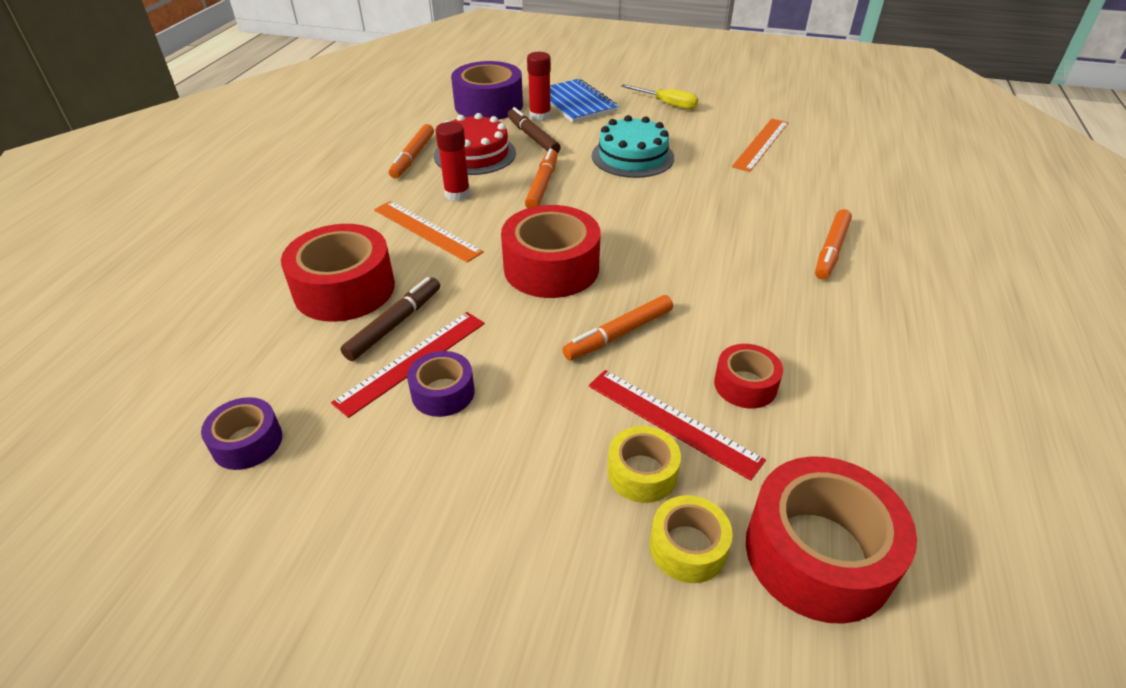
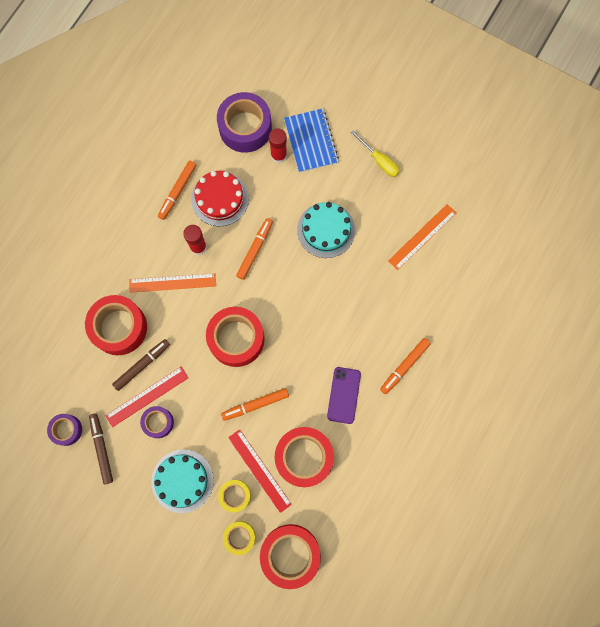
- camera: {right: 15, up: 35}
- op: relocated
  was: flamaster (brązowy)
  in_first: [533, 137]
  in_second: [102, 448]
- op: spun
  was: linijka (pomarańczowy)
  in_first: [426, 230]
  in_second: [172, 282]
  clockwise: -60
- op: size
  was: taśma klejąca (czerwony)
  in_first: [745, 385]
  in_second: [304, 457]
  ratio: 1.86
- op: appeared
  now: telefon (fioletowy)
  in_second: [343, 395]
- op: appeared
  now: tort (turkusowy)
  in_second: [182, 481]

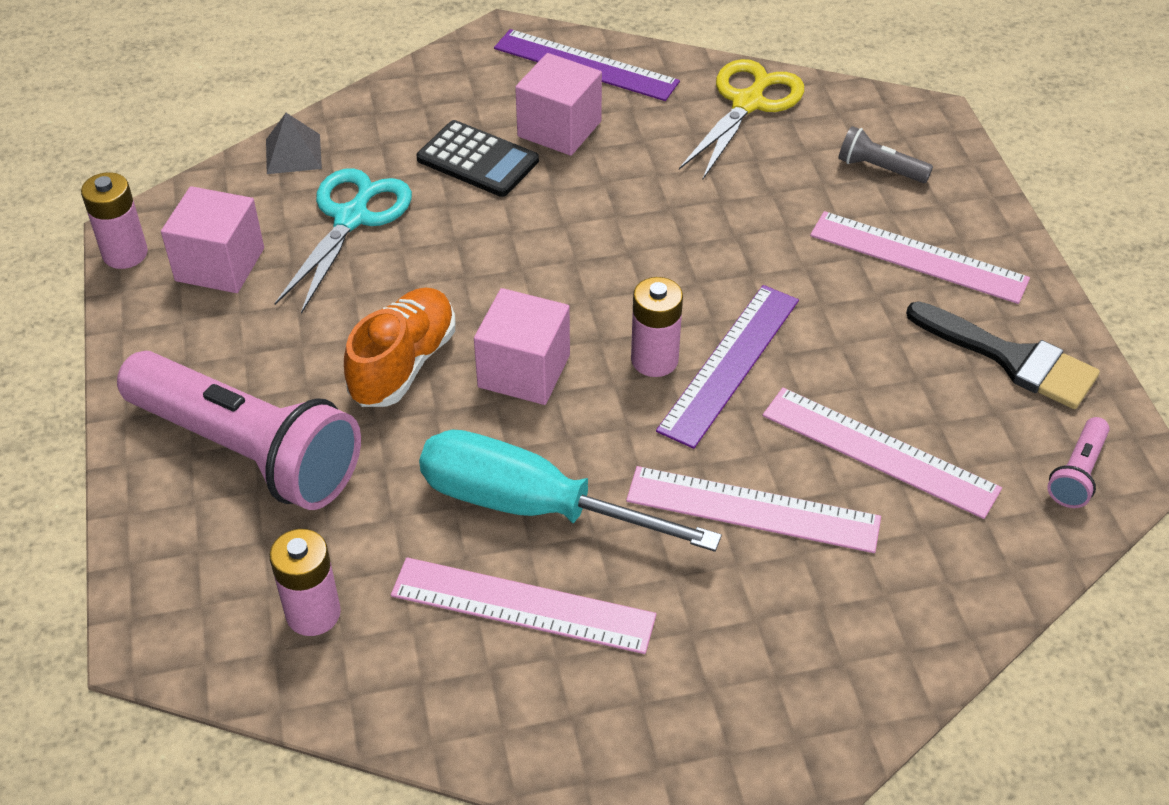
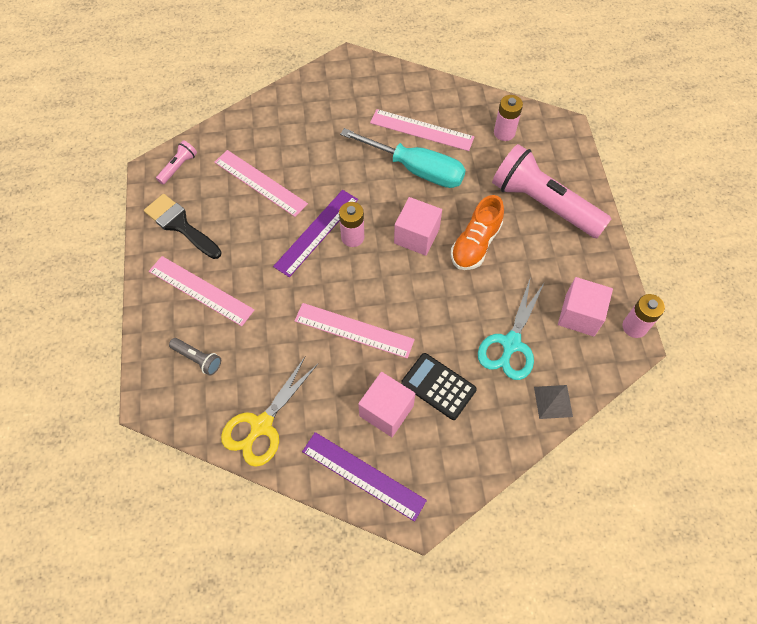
- camera: {right: -175, up: 15}
- op: relocated
  was: linijka (różowy)
  in_first: [752, 510]
  in_second: [354, 330]

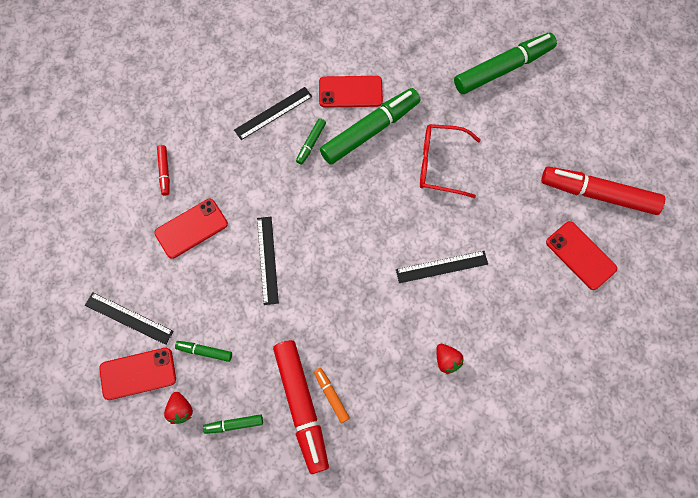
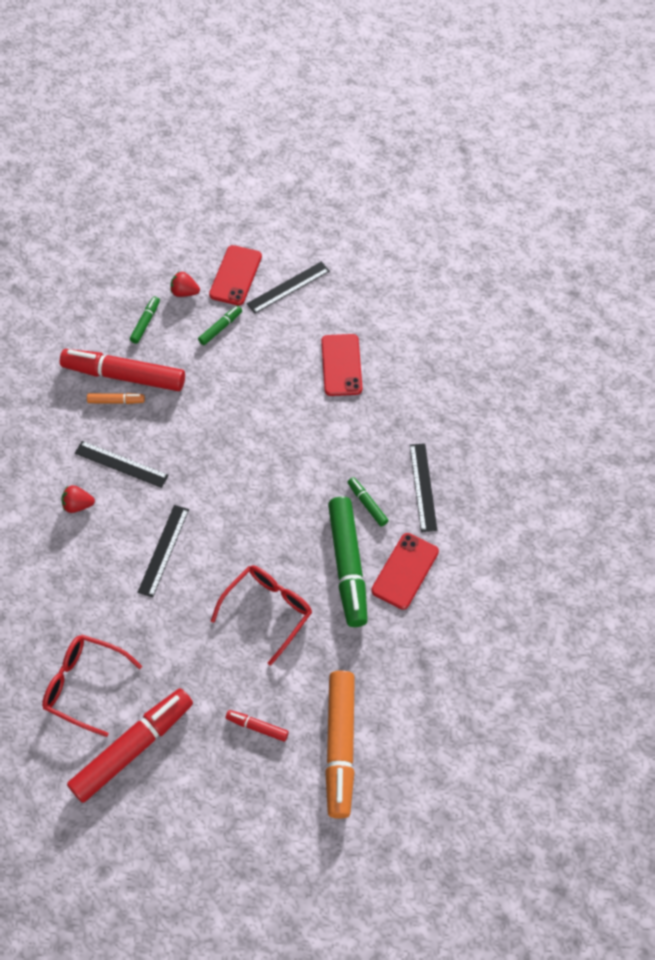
- camera: {right: 120, up: -10}
- op: colour
  was: flamaster (zielony)
  now: flamaster (pomarańczowy)
  in_first: [503, 68]
  in_second: [340, 746]
- op: relocated
  was: flamaster (czerwony)
  in_first: [164, 172]
  in_second: [257, 727]
- op: relocated
  was: linijka (czarny)
  in_first: [267, 260]
  in_second: [121, 464]
- op: exchanged
  was: telefon (czerwony)
  now: okulary (czerwony)
  in_first: [581, 255]
  in_second: [85, 685]

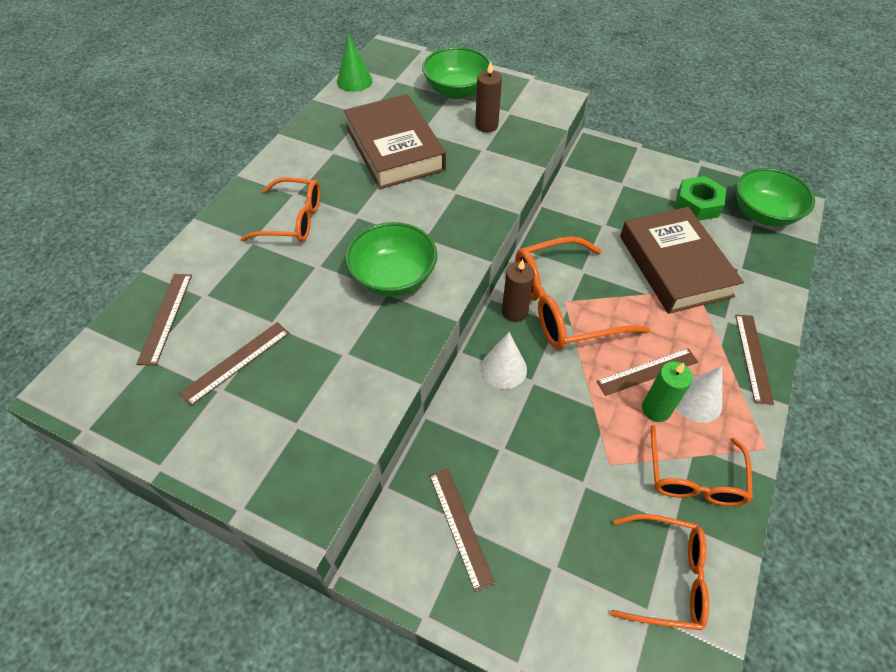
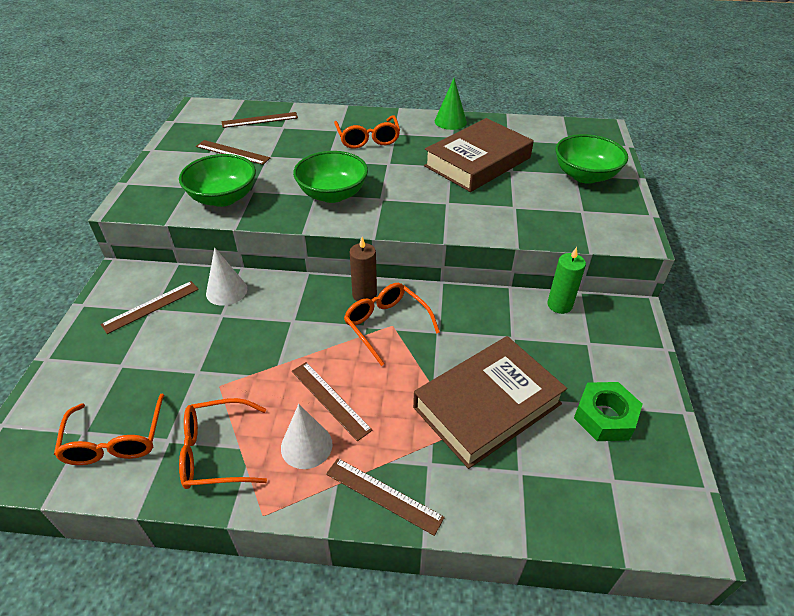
- camera: {right: 70, up: -10}
- op: relocated
  was: stożek (zielony)
  in_first: [354, 81]
  in_second: [450, 121]
- op: missing
  was: świeca (brązowy)
  in_first: [486, 125]
- op: relocated
  was: miska (zielony)
  in_first: [763, 214]
  in_second: [223, 198]
- op: size
  was: okulary (pomarańczowy)
  in_first: [563, 306]
  in_second: [386, 325]
  ratio: 0.64
- op: spun
  was: linijka (brązowy)
  in_first: [753, 357]
  in_second: [383, 495]
  clockwise: 45
- op: relocated
  was: stożek (biały)
  in_first: [503, 368]
  in_second: [226, 291]
- op: relocated
  was: świeca (zielony)
  in_first: [656, 409]
  in_second: [559, 305]

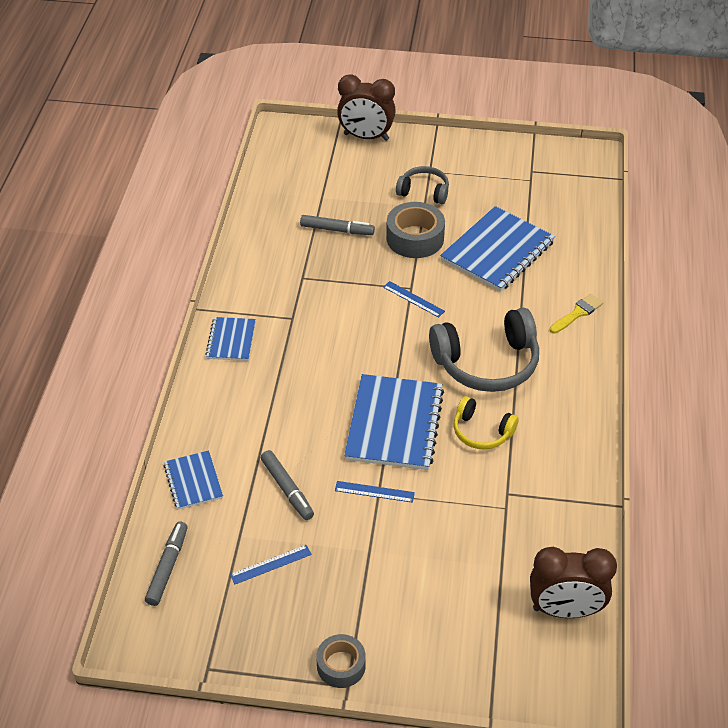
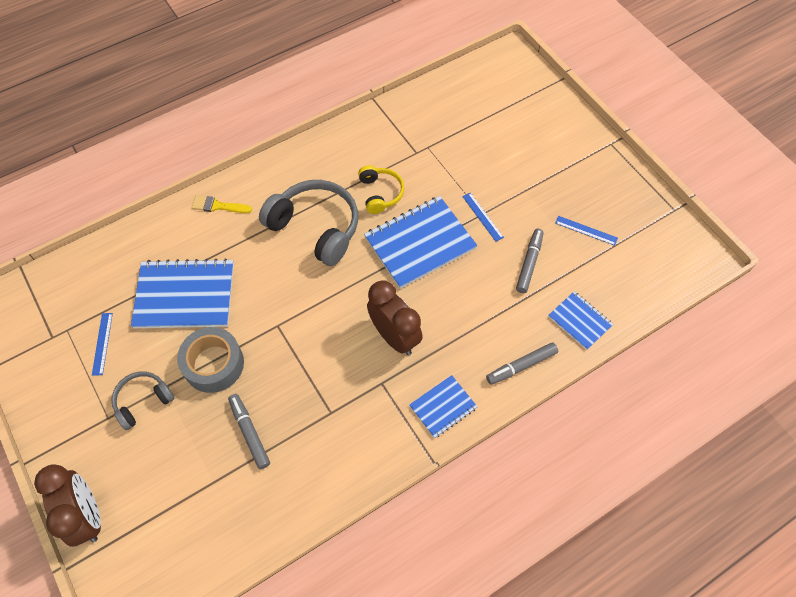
- camera: {right: -130, up: 15}
- op: spun
  was: słuchawki (szary)
  in_first: [424, 192]
  in_second: [143, 401]
  clockwise: 75
- op: relocated
  was: linijka (niebieski)
  in_first: [413, 299]
  in_second: [102, 343]
- op: spun
  was: zeszyt (niebieski)
  in_first: [193, 481]
  in_second: [580, 321]
  clockwise: -75
- op: relocated
  was: flamaster (szary)
  in_first: [167, 567]
  in_second: [521, 366]
- op: relocated
  was: budzik (brązowy)
  in_first: [565, 610]
  in_second: [394, 336]
- op: missing
  was: taśma klejąca (szary)
  in_first: [341, 665]

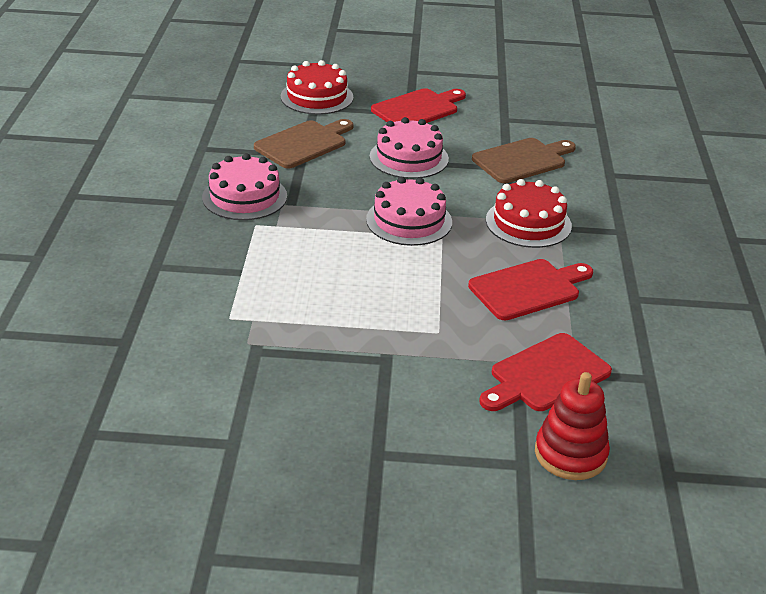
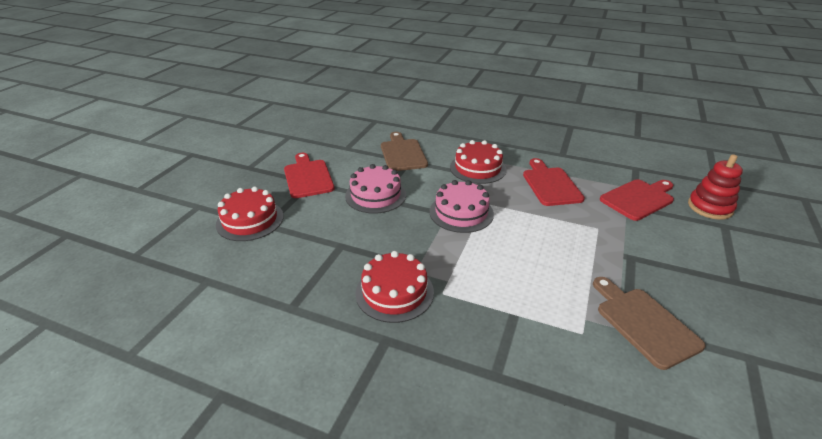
- camera: {right: -70, up: 0}
- op: relocated
  was: deska do krojenia (brązowy)
  in_first: [304, 143]
  in_second: [643, 323]
- op: colour
  was: tort (różowy)
  now: tort (czerwony)
  in_first: [244, 197]
  in_second: [394, 292]
- op: spun
  was: deska do krojenia (czerwony)
  in_first: [546, 375]
  in_second: [638, 198]
  clockwise: -105

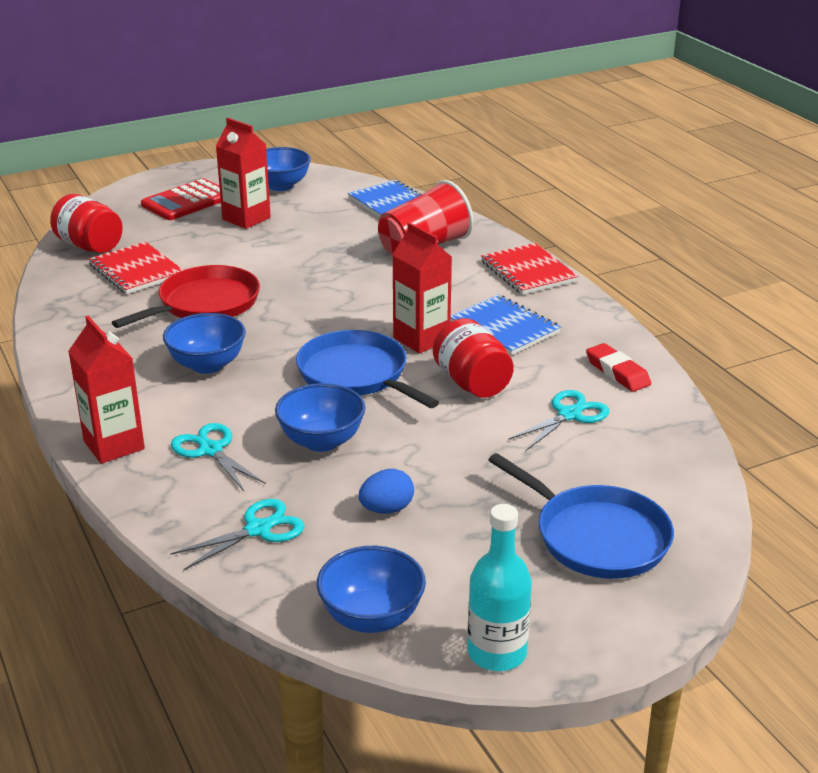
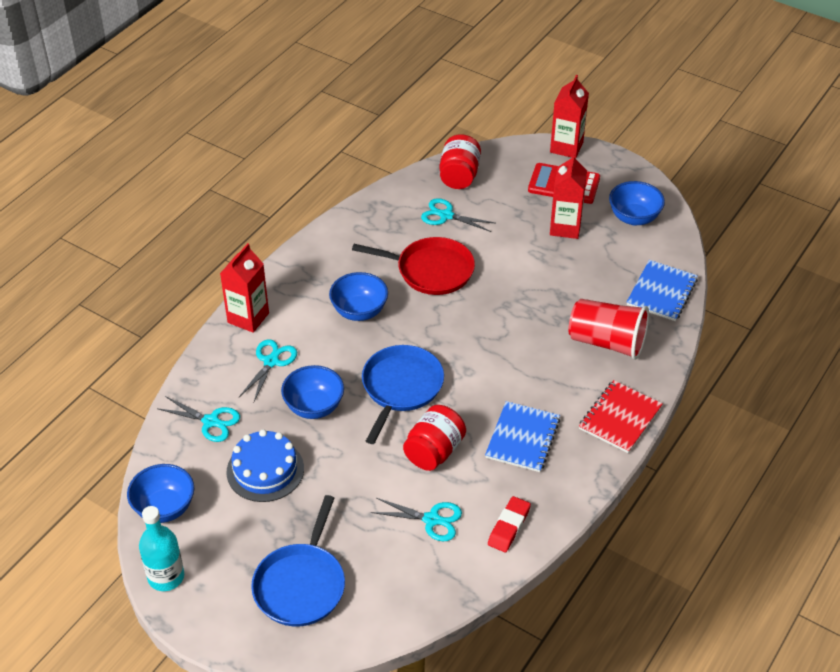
- camera: {right: 60, up: 15}
- op: relocated
  was: karton mleka (czerwony)
  in_first: [421, 339]
  in_second: [566, 147]
- op: exchanged
  was: zeszyt (czerwony)
  now: nożyczki (turkusowy)
  in_first: [136, 270]
  in_second: [446, 215]
- op: exchanged
  was: jajko (niebieski)
  now: tort (niebieski)
  in_first: [386, 509]
  in_second: [265, 470]

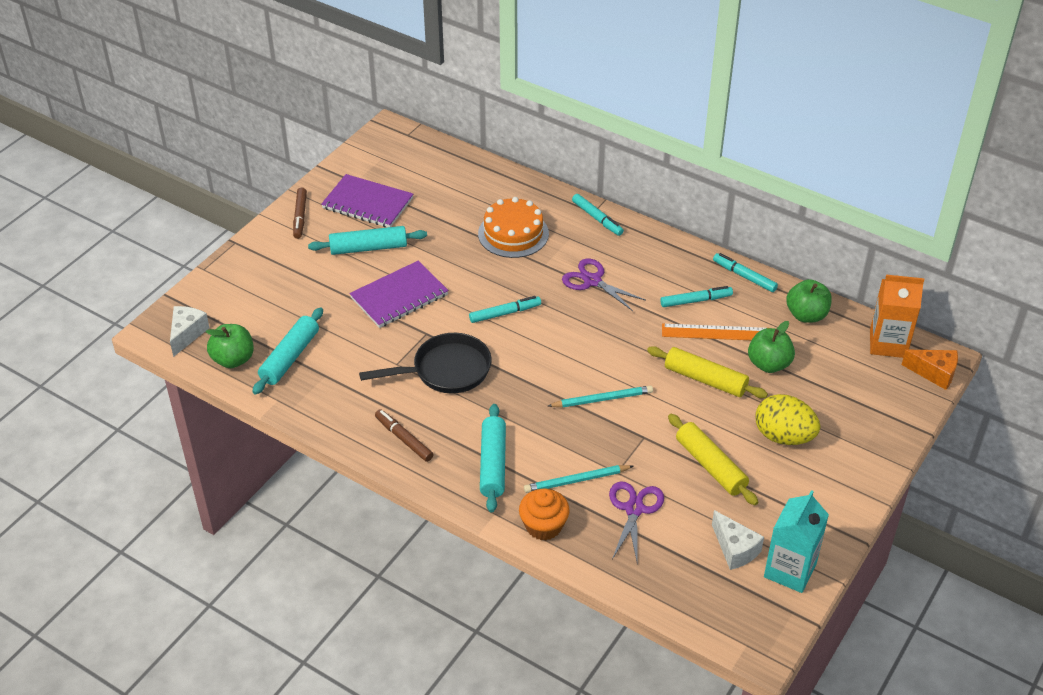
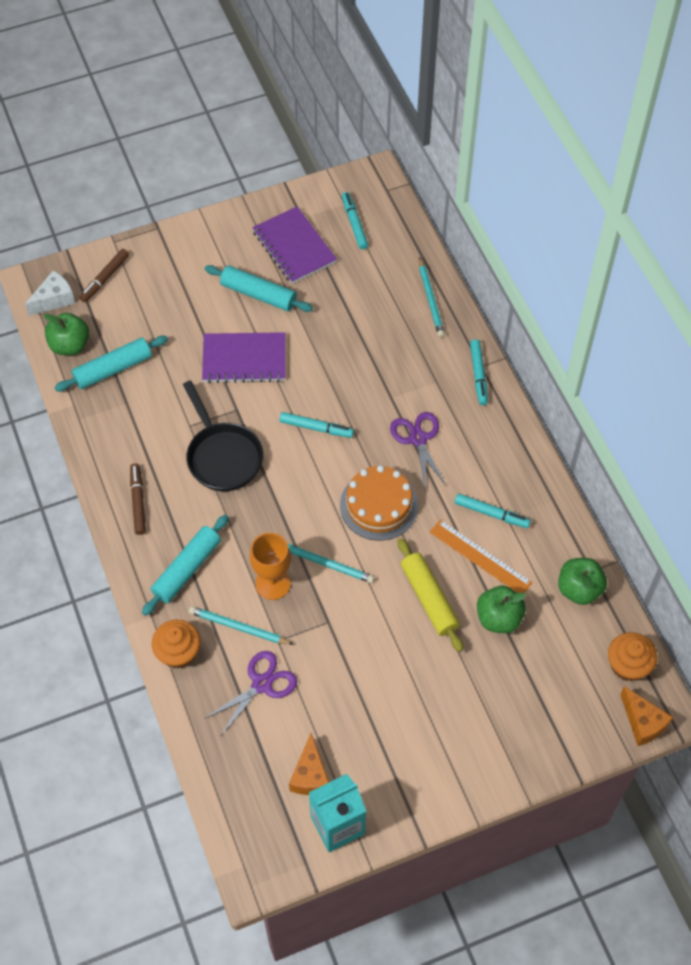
- camera: {right: 35, up: 15}
- op: relocated
  was: flamaster (brązowy)
  in_first: [300, 217]
  in_second: [105, 278]
- op: relocated
  was: tort (pomarańczowy)
  in_first: [513, 233]
  in_second: [379, 505]
- op: relocated
  was: flamaster (turkusowy)
  in_first: [744, 276]
  in_second: [354, 223]
- op: exchanged
  was: karton mleka (pomarańczowy)
  now: muffinka (pomarańczowy)
  in_first: [888, 343]
  in_second: [628, 665]
- op: spun
  was: patelnia (czarny)
  in_first: [446, 370]
  in_second: [222, 456]
  clockwise: 45
- op: missing
  was: jajko (żółty)
  in_first: [783, 436]
- op: missing
  was: wałek do ciasta (żółty)
  in_first: [710, 466]
- op: colour
  was: ser (biały)
  now: ser (pomarańczowy)
  in_first: [735, 549]
  in_second: [310, 775]
- op: appeared
  now: ołówek (turkusowy)
  in_second: [430, 299]
- op: appeared
  now: kielich (pomarańczowy)
  in_second: [273, 583]

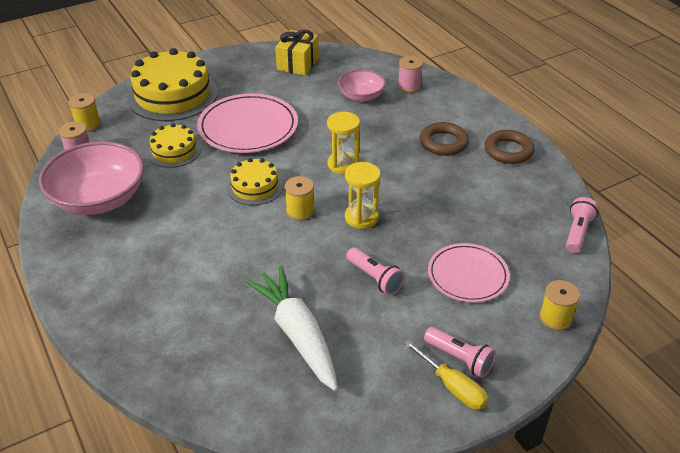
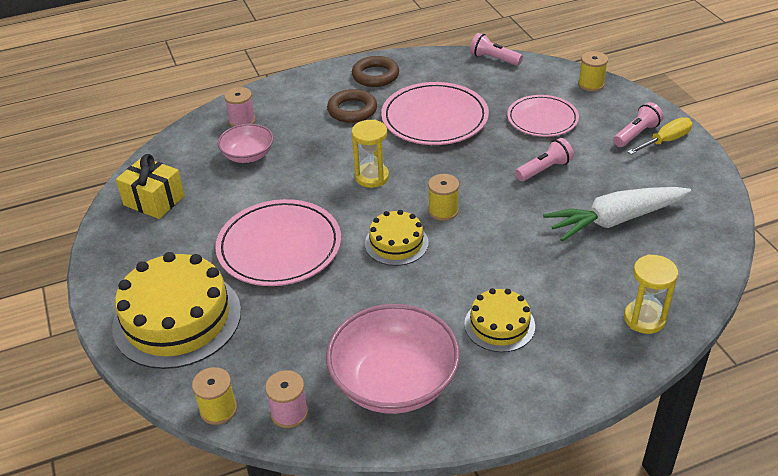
- camera: {right: -80, up: 0}
- op: relocated
  was: tort (żółty)
  in_first: [174, 151]
  in_second: [499, 325]
- op: relocated
  was: klepsydra (żółty)
  in_first: [361, 217]
  in_second: [644, 319]
- op: appeared
  now: talerz (różowy)
  in_second: [434, 118]

